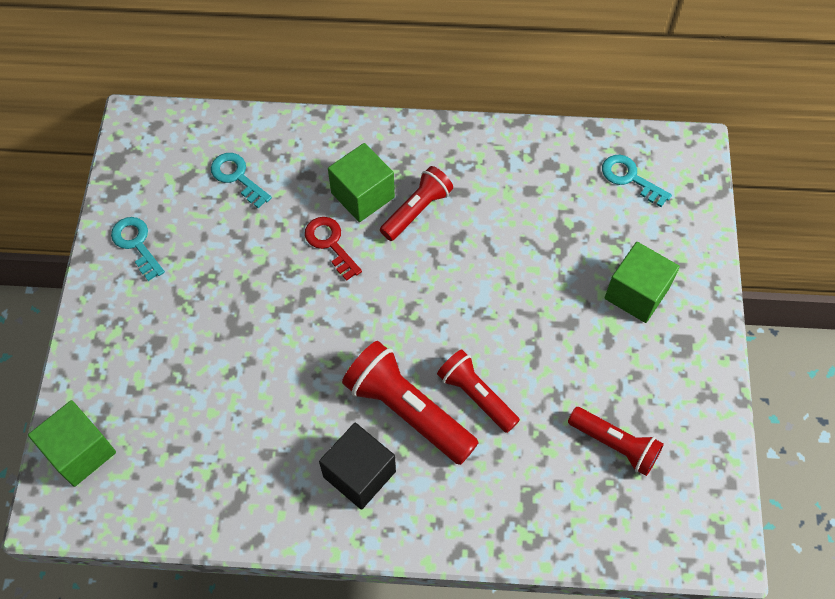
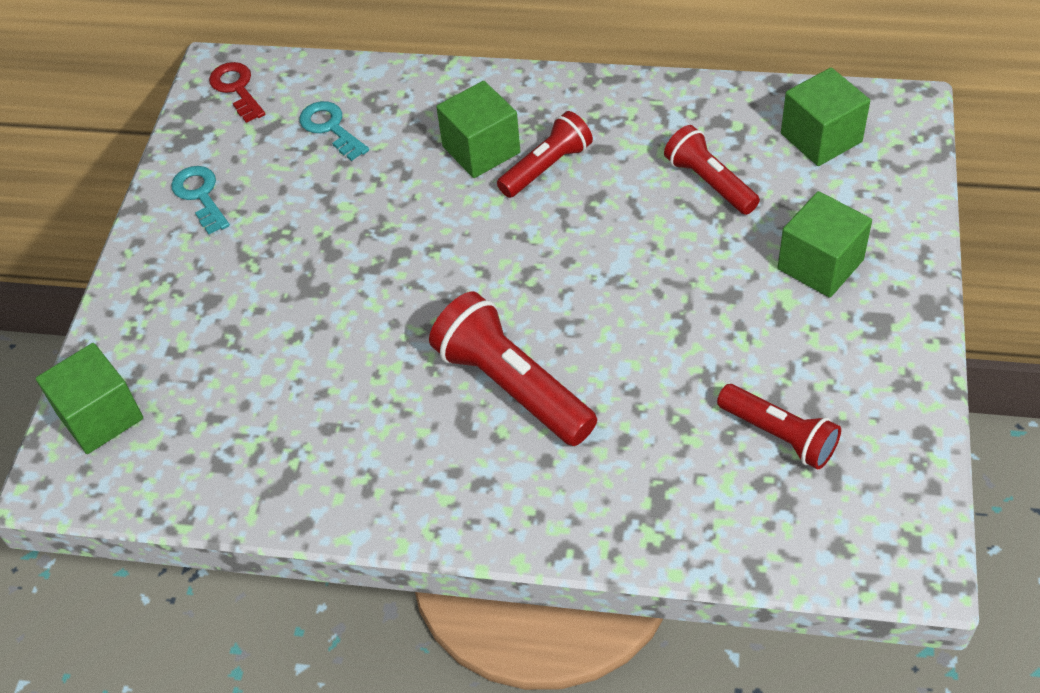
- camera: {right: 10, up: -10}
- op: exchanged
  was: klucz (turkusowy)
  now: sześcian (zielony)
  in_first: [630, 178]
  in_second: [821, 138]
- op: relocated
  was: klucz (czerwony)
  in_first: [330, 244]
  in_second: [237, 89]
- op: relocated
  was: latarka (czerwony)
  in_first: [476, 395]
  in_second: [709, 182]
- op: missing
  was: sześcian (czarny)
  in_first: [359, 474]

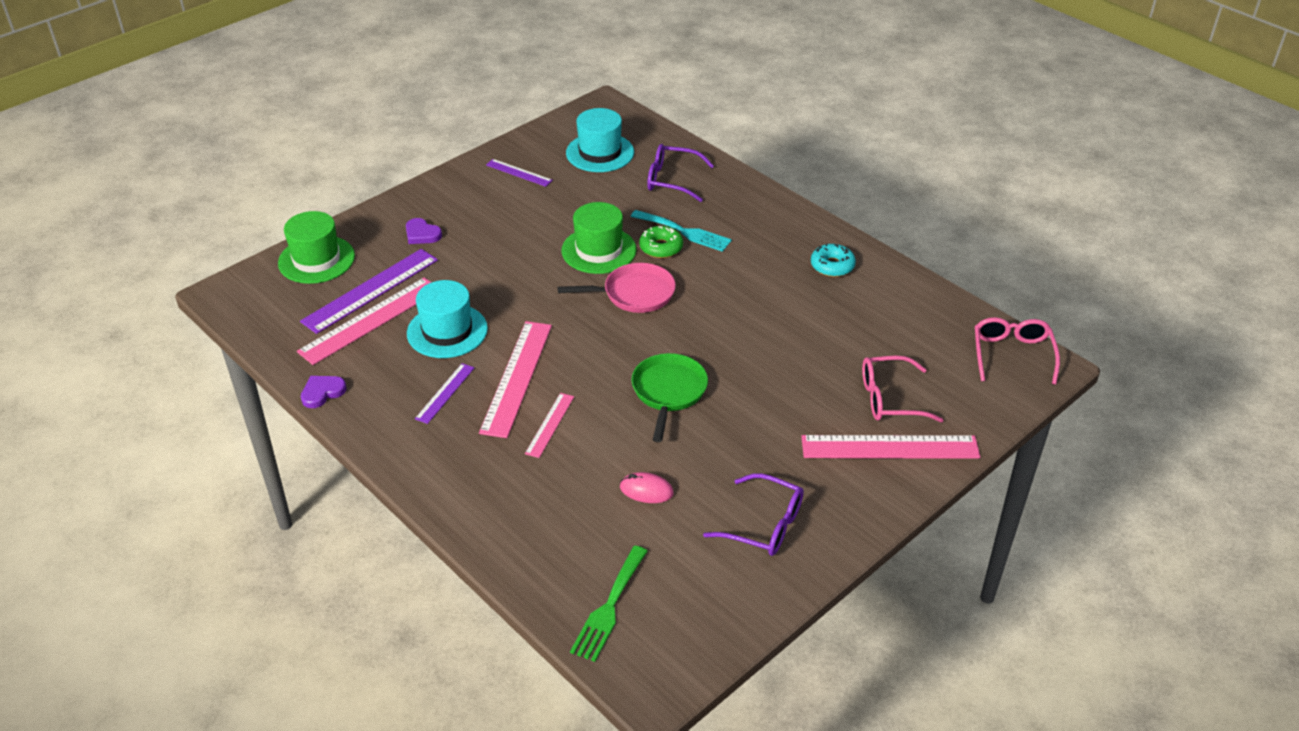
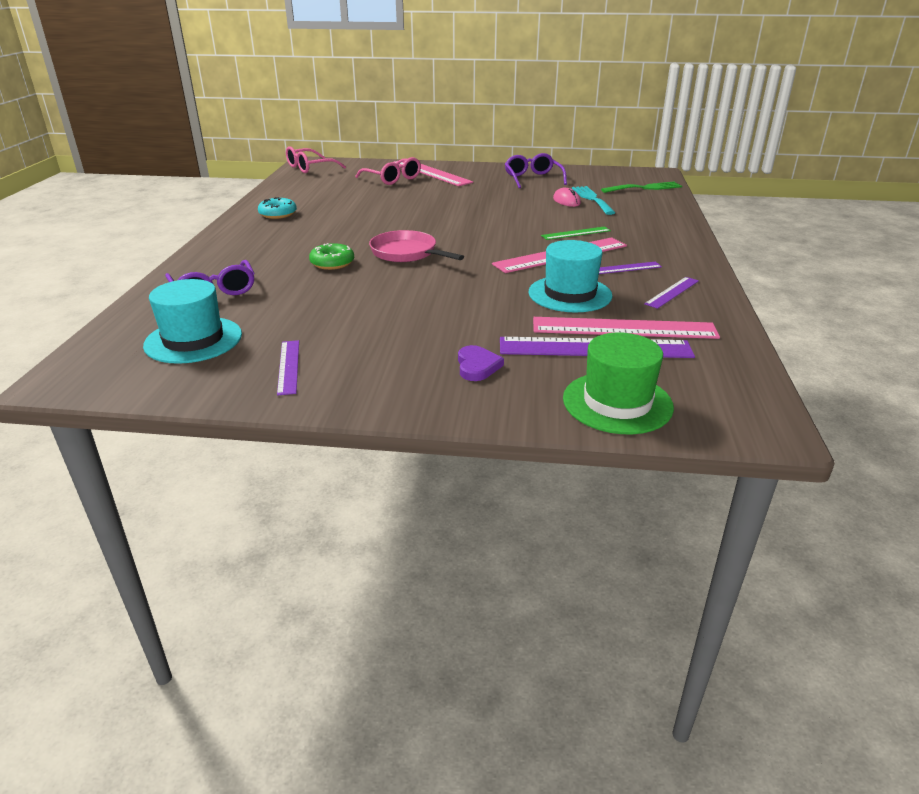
- camera: {right: -130, up: -10}
- op: missing
  was: kapelusz (zielony)
  in_first: [599, 250]
- op: relocated
  was: widelec (turkusowy)
  in_first: [685, 232]
  in_second: [592, 199]
- op: missing
  was: patelnia (zielony)
  in_first: [668, 392]
- op: missing
  was: serce (fioletowy)
  in_first: [322, 392]
- op: colour
  was: linijka (różowy)
  now: linijka (zielony)
  in_first: [550, 425]
  in_second: [576, 233]
- op: appeared
  now: linijka (fioletowy)
  in_second: [672, 292]

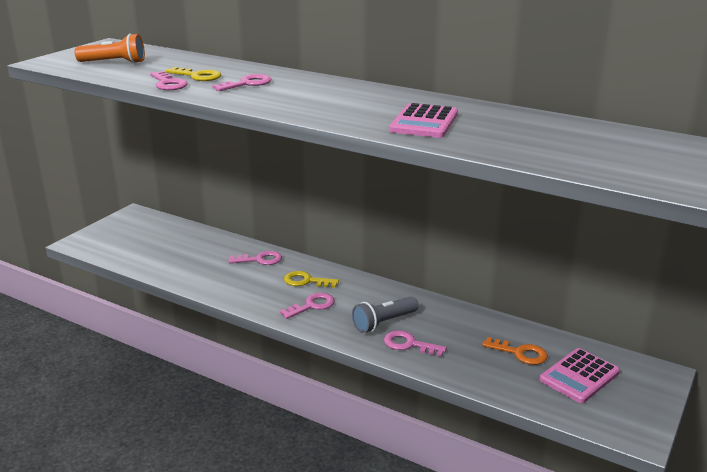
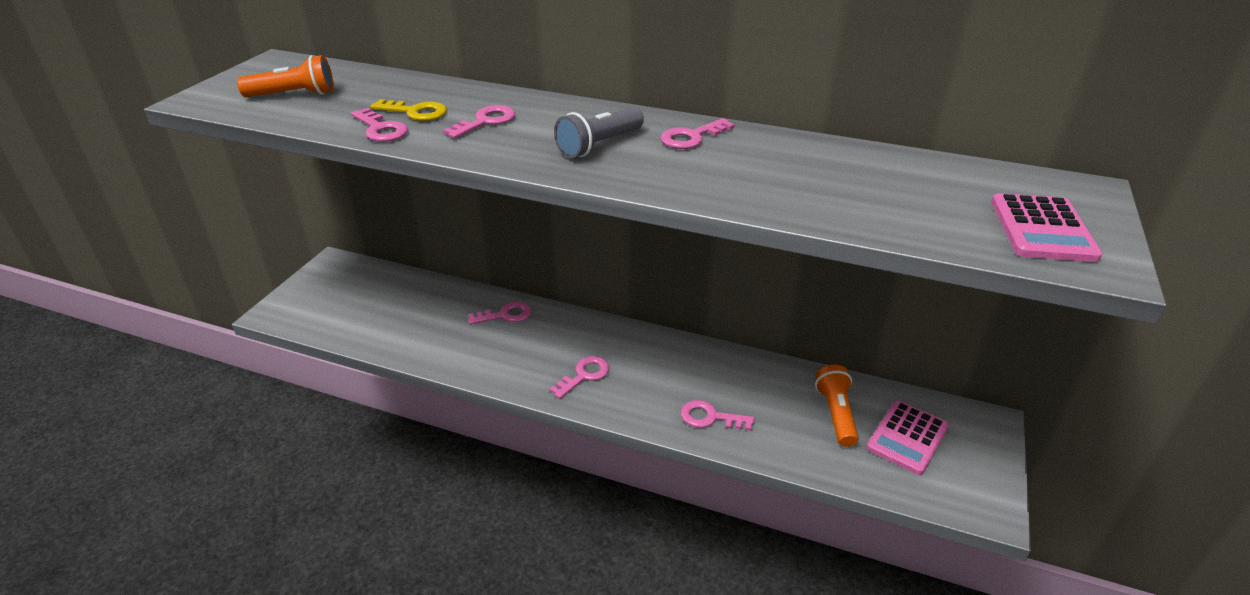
- camera: {right: -10, up: 10}
- op: relocated
  was: kalkulator (różowy)
  in_first: [424, 122]
  in_second: [1042, 229]
- op: missing
  was: klucz (żółty)
  in_first: [306, 281]
- op: relocated
  was: latarka (szary)
  in_first: [384, 323]
  in_second: [599, 145]
- op: exchanged
  was: klucz (pomarańczowy)
  now: latarka (pomarańczowy)
  in_first: [520, 353]
  in_second: [836, 414]
- op: appeared
  now: klucz (różowy)
  in_second: [691, 137]

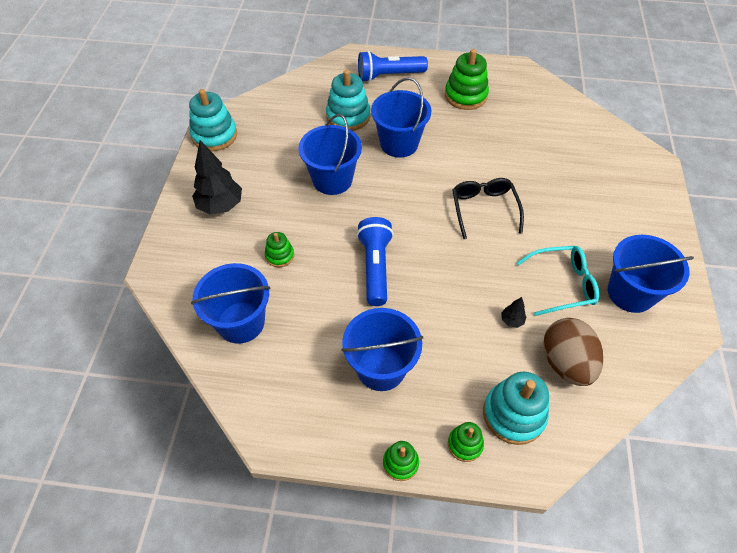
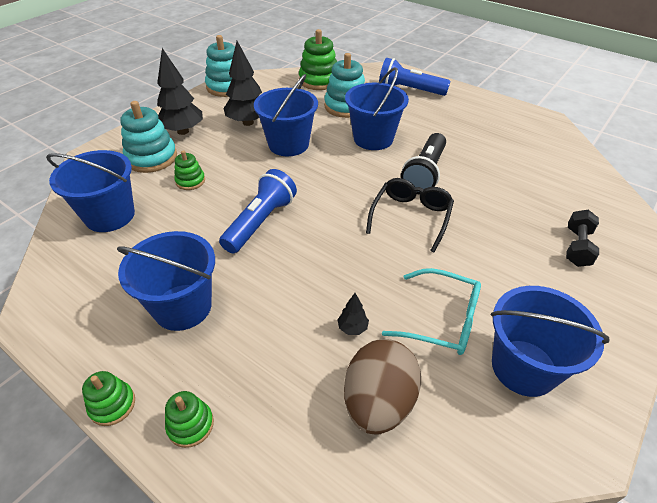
- camera: {right: 30, up: -10}
- op: relocated
  was: zabawka nakładanka (zielony)
  in_first: [465, 96]
  in_second: [319, 80]
- op: relocated
  was: zabawka nakładanka (turkusowy)
  in_first: [513, 414]
  in_second: [152, 158]
- op: appeared
  now: drzewko (czarny)
  in_second: [248, 122]
- op: appeared
  now: latarka (czarny)
  in_second: [425, 173]
- op: appeared
  now: hantel (czarny)
  in_second: [577, 247]

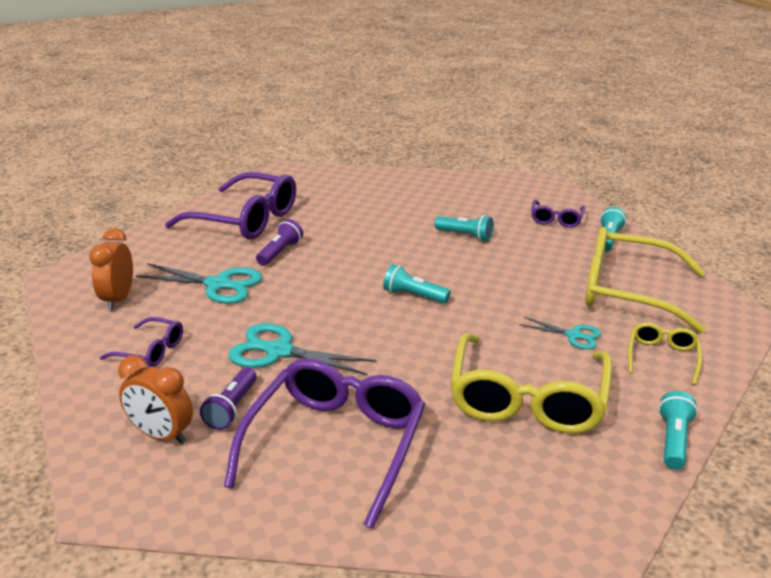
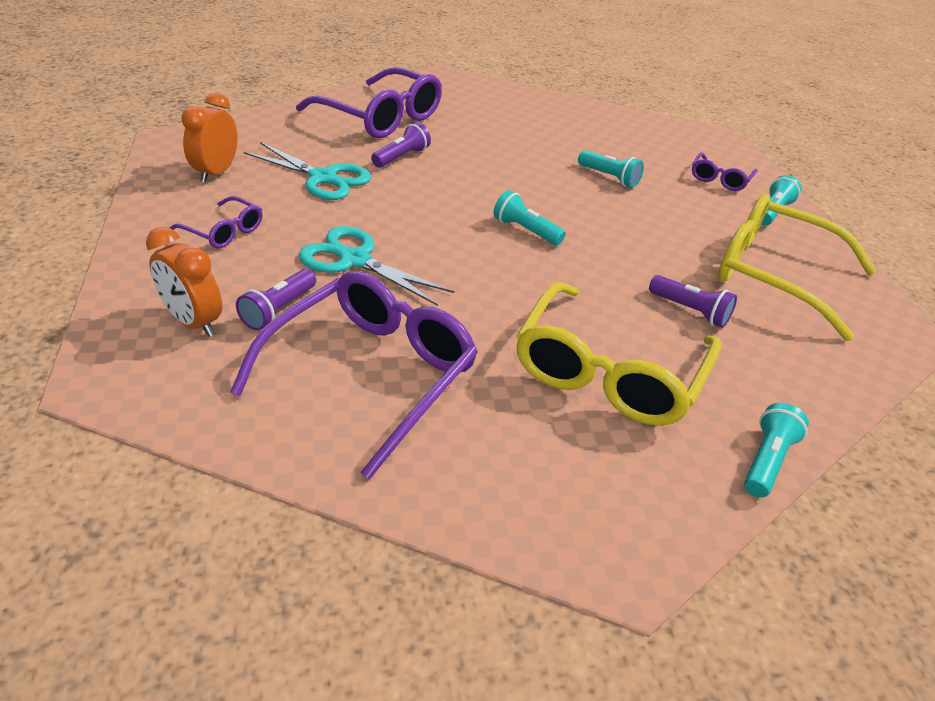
- camera: {right: 10, up: 10}
- op: exchanged
  was: nożyczki (turkusowy)
  now: latarka (fioletowy)
  in_first: [573, 335]
  in_second: [690, 311]
- op: missing
  was: okulary (żółty)
  in_first: [662, 357]

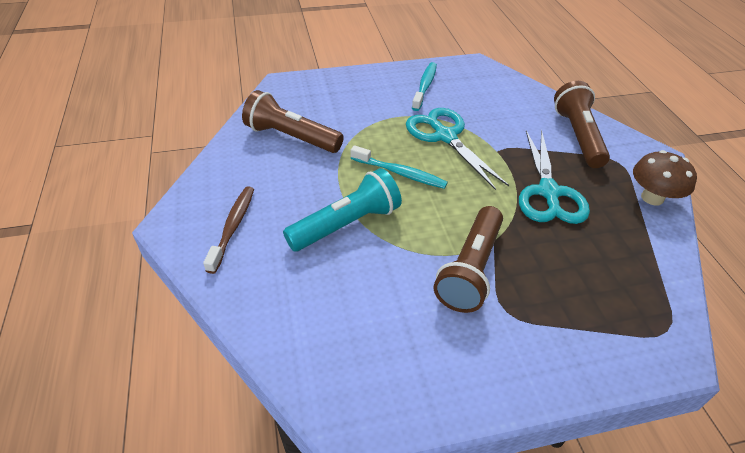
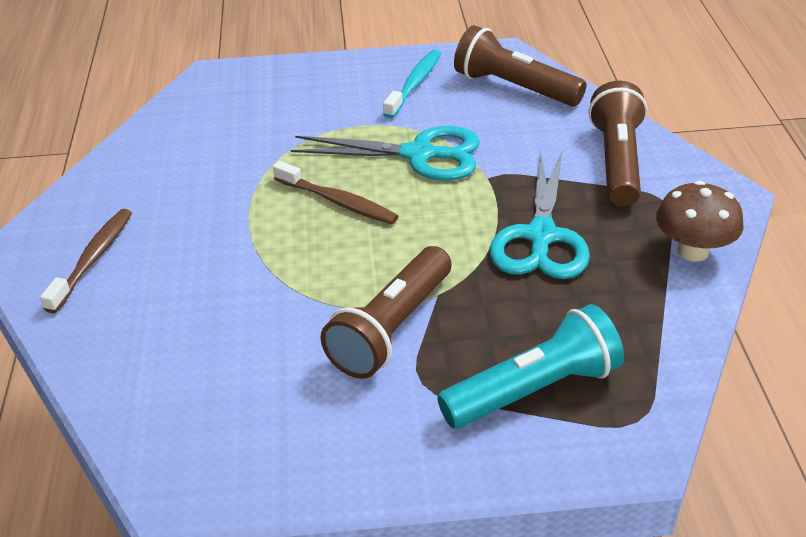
- camera: {right: 10, up: -5}
- op: relocated
  was: latarka (brązowy)
  in_first: [291, 137]
  in_second: [514, 87]
- op: spun
  was: nożyczki (turkusowy)
  in_first: [445, 136]
  in_second: [419, 155]
  clockwise: 120
- op: colour
  was: szczoteczka do zębów (turkusowy)
  now: szczoteczka do zębów (brązowy)
  in_first: [400, 173]
  in_second: [338, 201]
- op: relocated
  was: latarka (turkusowy)
  in_first: [347, 224]
  in_second: [534, 390]

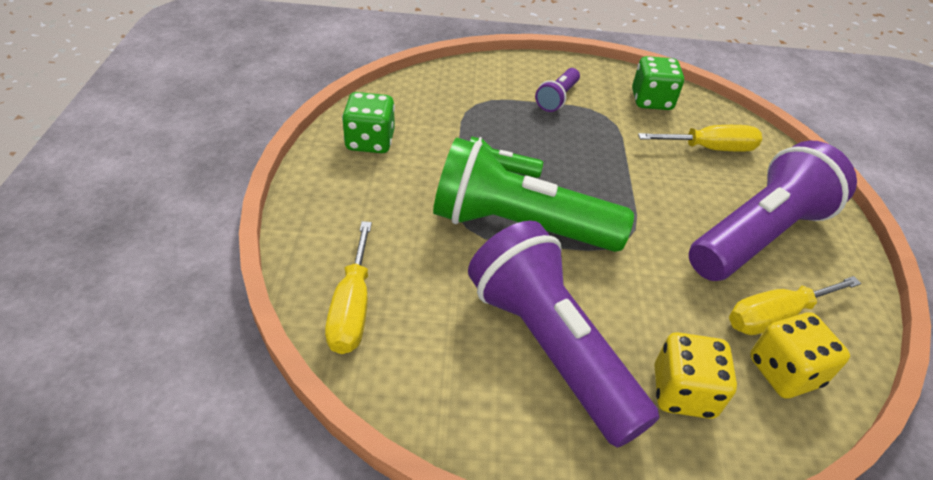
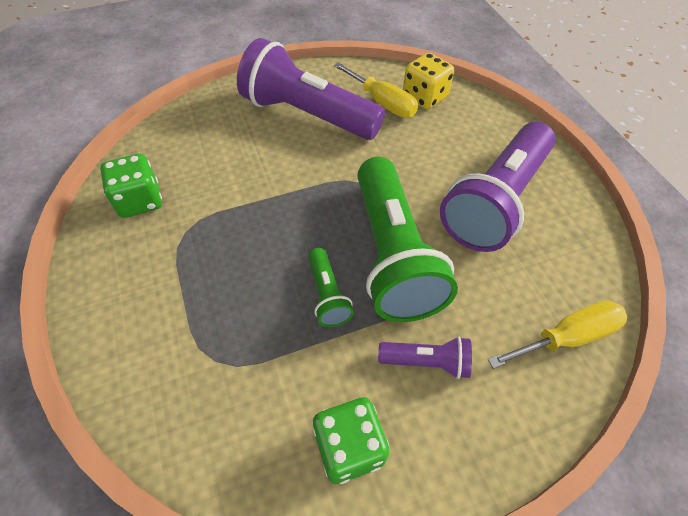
- camera: {right: -110, up: 10}
- op: relocated
  was: latarka (fioletowy)
  in_first: [557, 98]
  in_second: [426, 362]
- op: missing
  was: śrubokręt (żółty)
  in_first: [710, 148]
- op: missing
  was: kostka do gry (żółty)
  in_first: [683, 392]

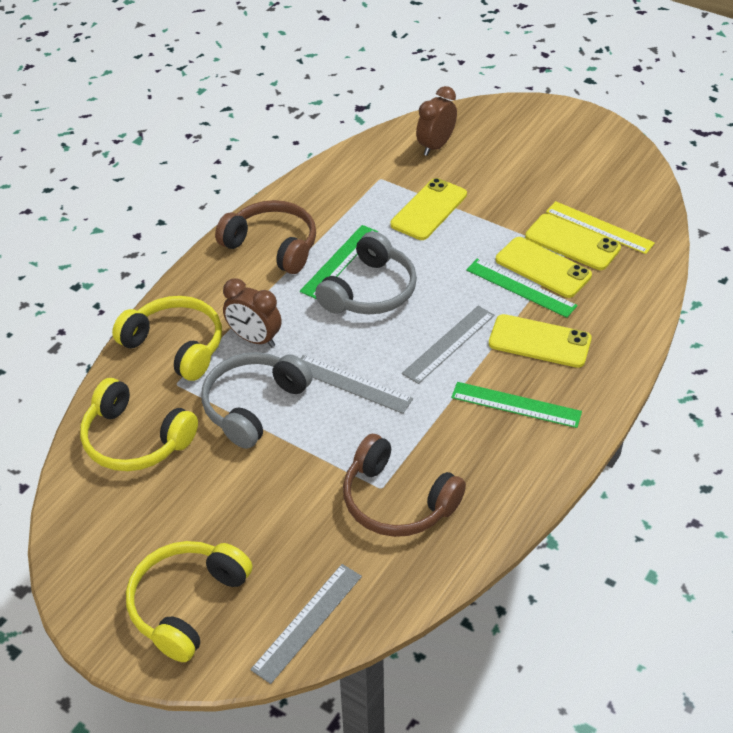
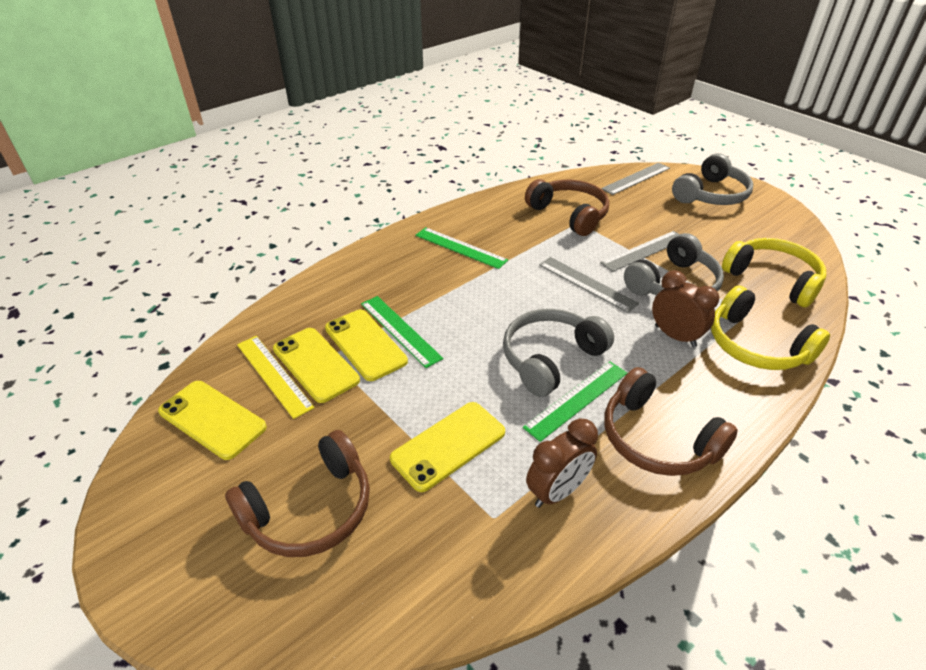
- camera: {right: -165, up: -5}
- op: relocated
  was: budzik (brązowy)
  in_first: [435, 146]
  in_second: [557, 491]
- op: relocated
  was: linijka (szary)
  in_first: [449, 344]
  in_second: [643, 251]
- op: relocated
  was: telefon (żółty)
  in_first: [539, 341]
  in_second: [212, 419]
- op: colour
  was: słuchawki (żółty)
  now: słuchawki (szary)
  in_first: [187, 604]
  in_second: [711, 195]
- op: appeared
  now: słuchawki (brązowy)
  in_second: [310, 509]

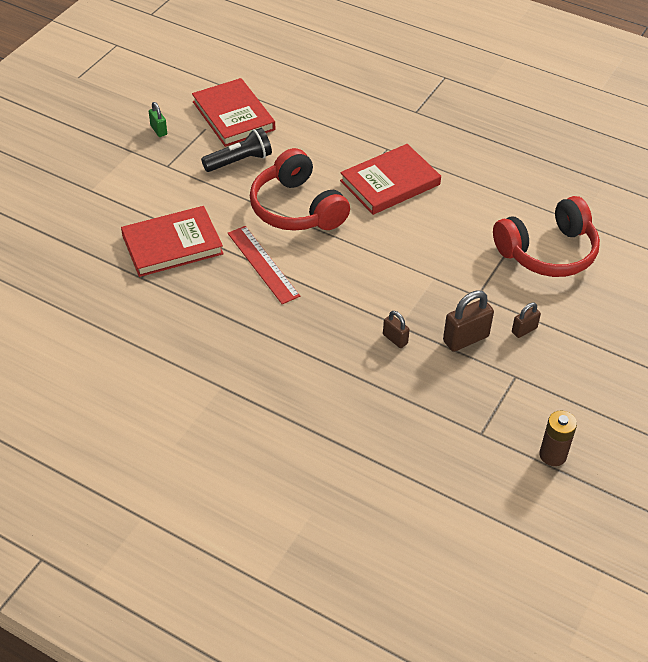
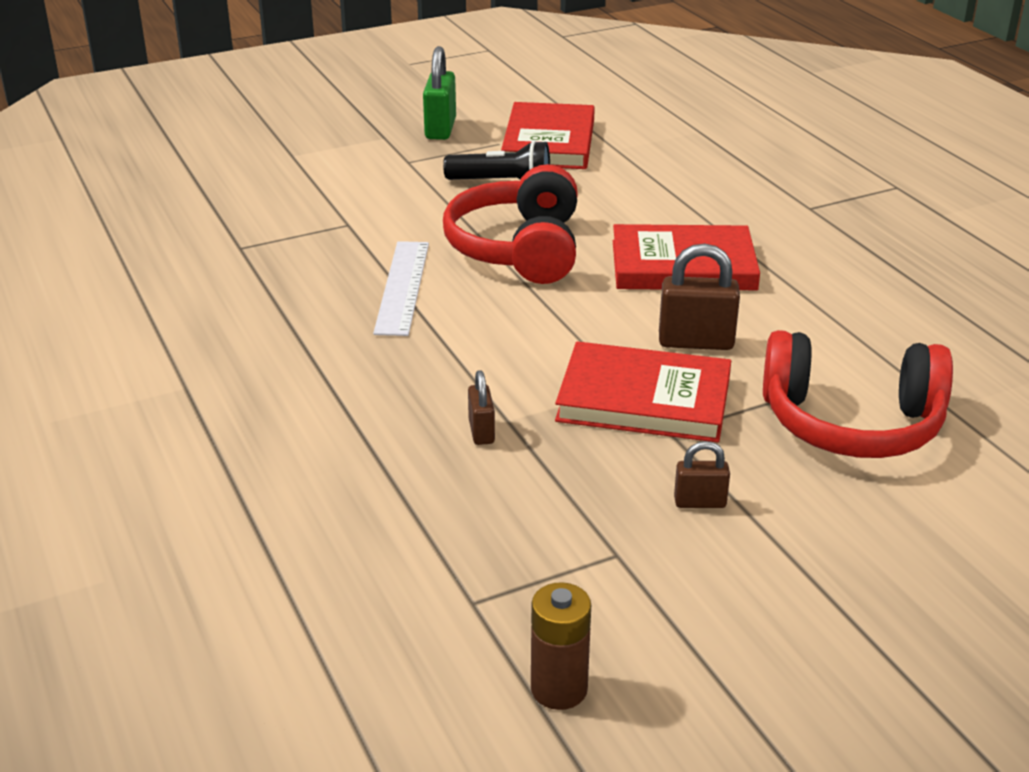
- camera: {right: 35, up: -15}
- op: size
  was: kłódka (zielony)
  in_first: [158, 130]
  in_second: [440, 129]
  ratio: 1.72
- op: relocated
  was: książka (czerwony)
  in_first: [172, 245]
  in_second: [644, 399]
- op: colour
  was: linijka (czerwony)
  now: linijka (biały)
  in_first: [263, 264]
  in_second: [403, 287]
- op: relocated
  was: kłódka (brązowy)
  in_first: [466, 339]
  in_second: [696, 342]

